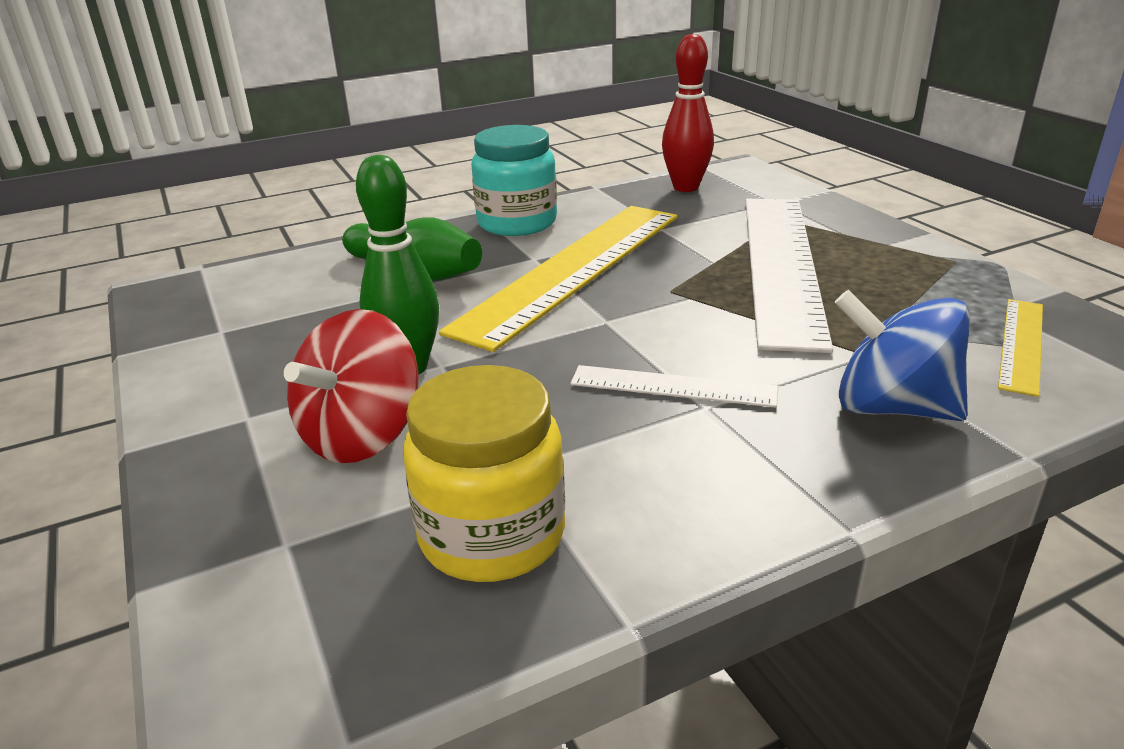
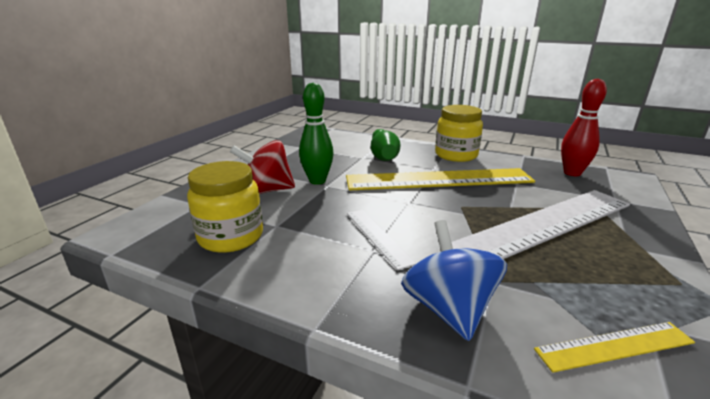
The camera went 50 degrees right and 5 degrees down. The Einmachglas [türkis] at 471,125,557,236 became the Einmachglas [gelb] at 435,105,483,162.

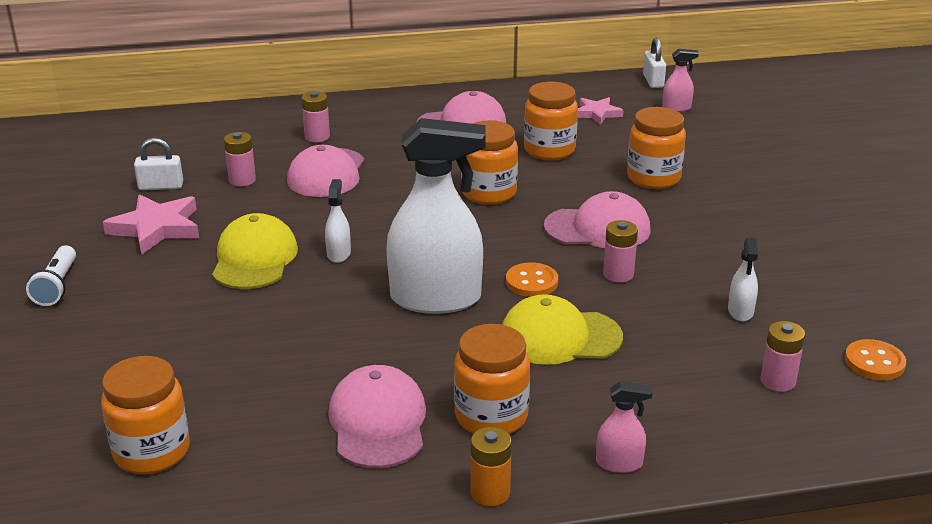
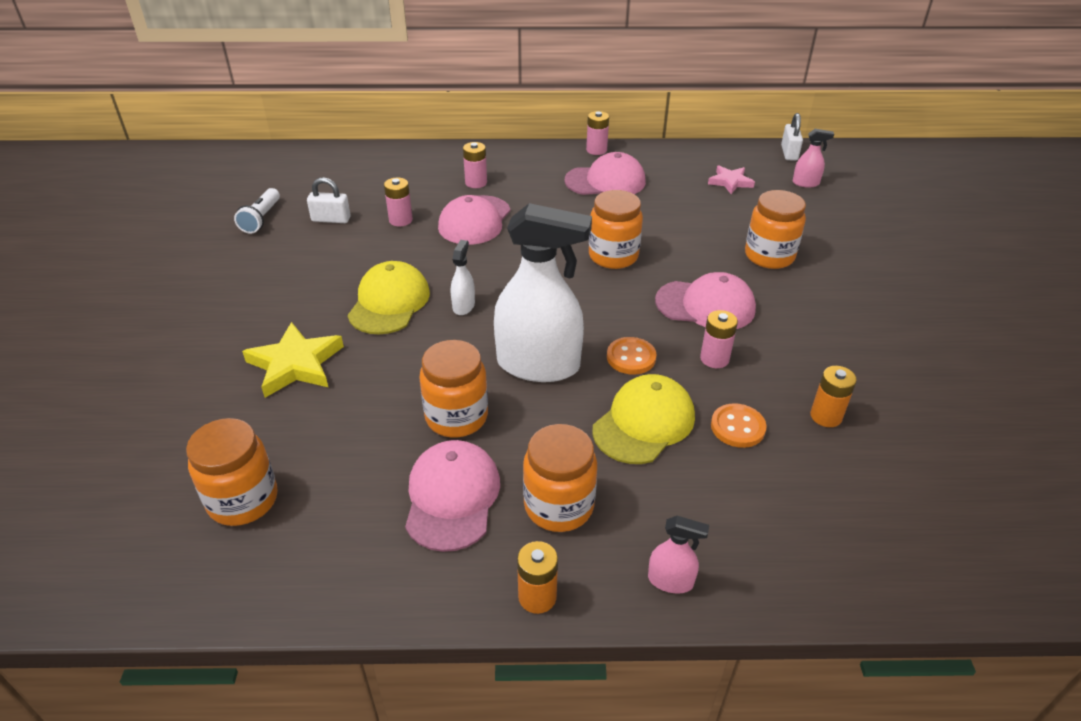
The camera went 10 degrees right and 10 degrees up. The Taschenlampe [weiß] moved from 26,245,76,306 to 234,188,280,234. The Stern [rosa] at 103,194,199,255 disappeared. The Kappe [gelb] at 502,294,623,365 turned 120 degrees clockwise. The Einmachglas [orange] moved from 524,82,578,160 to 419,340,488,437. The Sprühflasche [weiß] at 728,237,758,321 was replaced by the Batterie [orange] at 810,366,857,427. The Batterie [rosa] moved from 760,321,805,392 to 586,111,609,155. The Knopf [orange] moved from 845,339,906,380 to 711,403,767,448. The Stern [gelb] at 242,322,344,398 appeared.

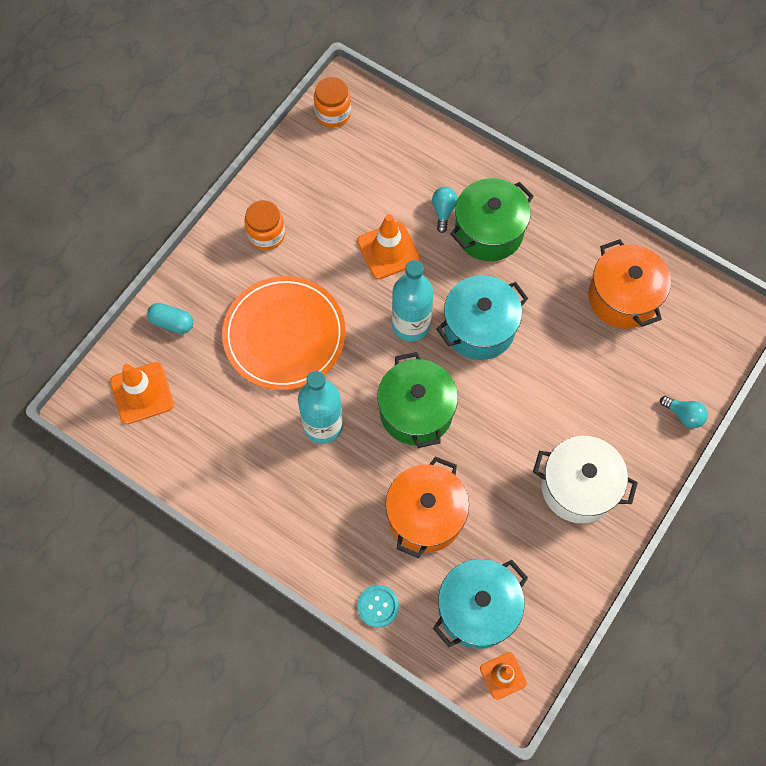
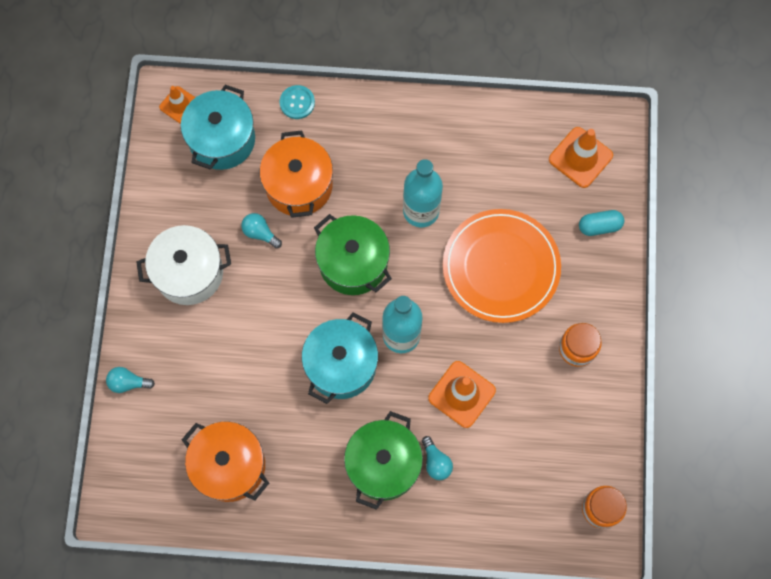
The camera went 150 degrees right and 5 degrees up. The Glühbirne [türkis] at 241,213,282,248 appeared.

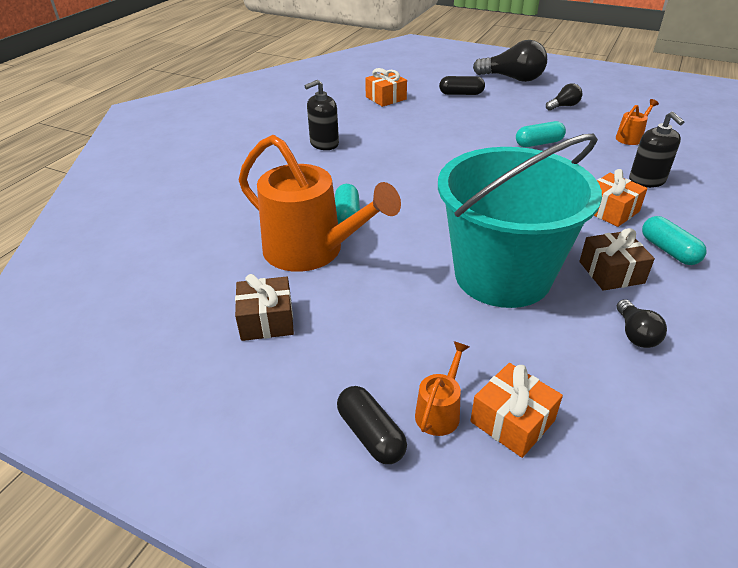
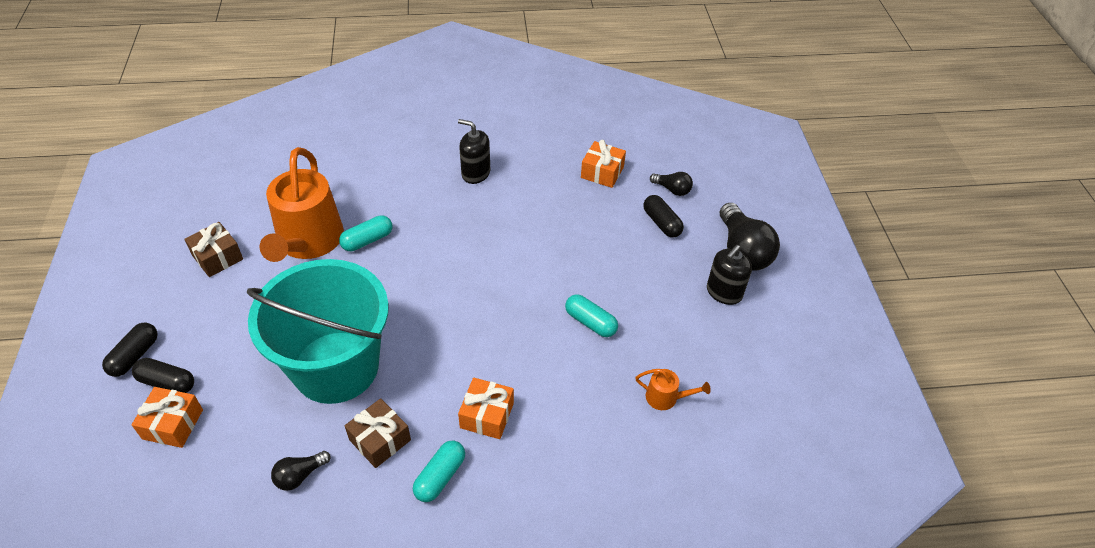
The camera went 55 degrees right and 10 degrees up. The Gießkanne [orange] at 415,341,469,436 was replaced by the Kapsel [schwarz] at 132,358,194,393. The Glühbirne [schwarz] moved from 546,83,582,111 to 650,172,693,196. The Seifenspender [schwarz] moved from 629,112,684,188 to 707,245,752,305.

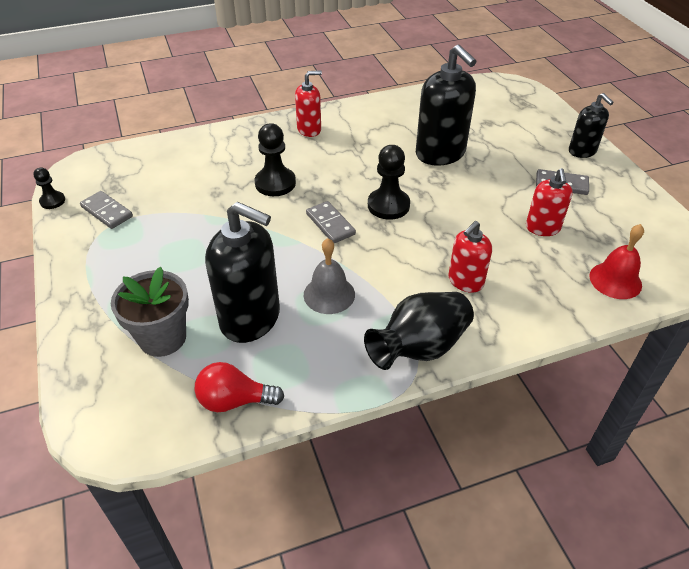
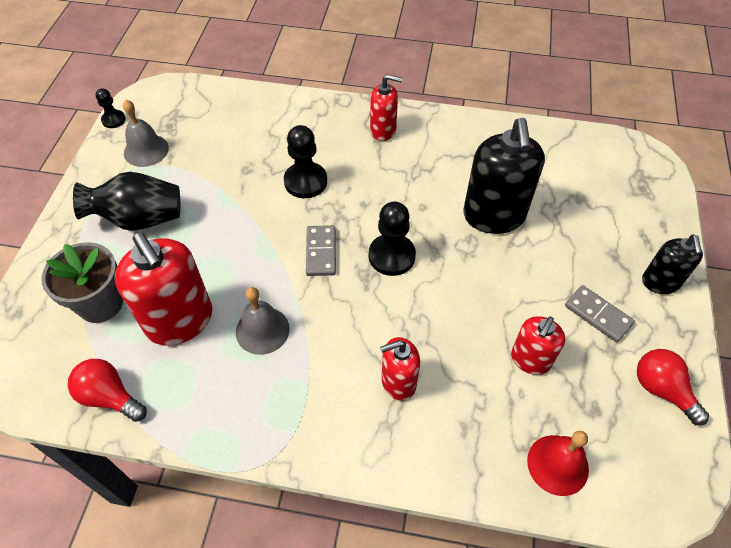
The camera went 30 degrees right and 10 degrees up. The Dominostein [grau] at 80,191,133,229 was replaced by the Glocke [grau] at 123,100,169,167. The Seifenspender [schwarz] at 205,202,280,343 became the Seifenspender [rot] at 115,233,212,346. The Vase [schwarz] moved from 364,292,474,370 to 73,172,180,231. The Glühbirne [rot] at 637,349,709,425 appeared.

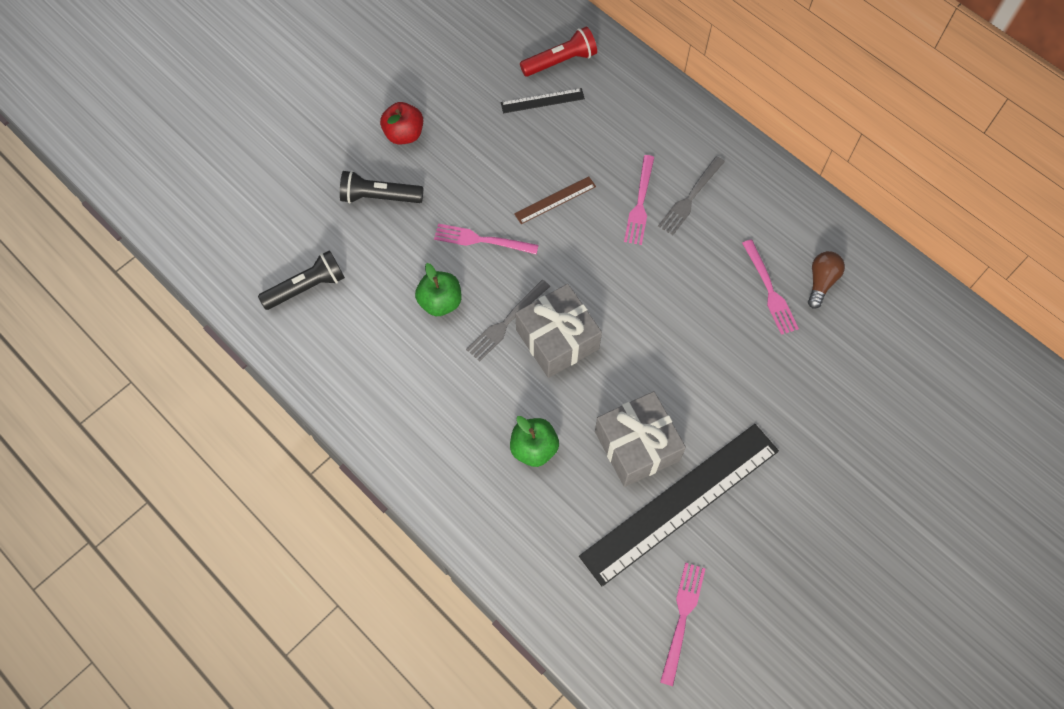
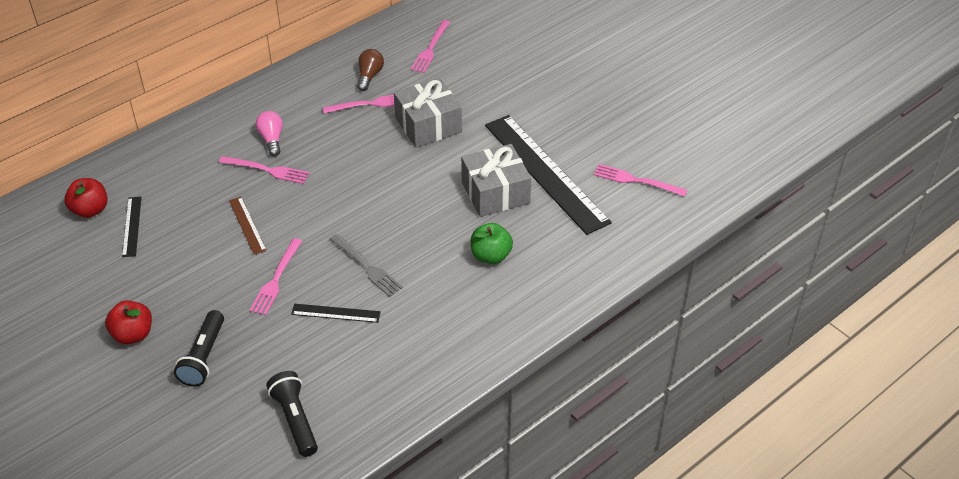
The camera went 85 degrees left and 20 degrees down. The Apfel [grün] at 415,263,461,316 was replaced by the Lineal [schwarz] at 291,304,381,323. The Geschenk [grau] moved from 516,284,602,378 to 394,78,462,148. The Taschenlampe [rot] at 520,27,597,77 was replaced by the Apfel [rot] at 64,178,108,218. The Gabel [grau] at 658,156,725,235 was replaced by the Glühbirne [rosa] at 256,111,283,156. The Glühbirne [braun] at 808,251,845,309 turned 75 degrees clockwise. The Gabel [rosa] at 411,20,450,73 appeared.

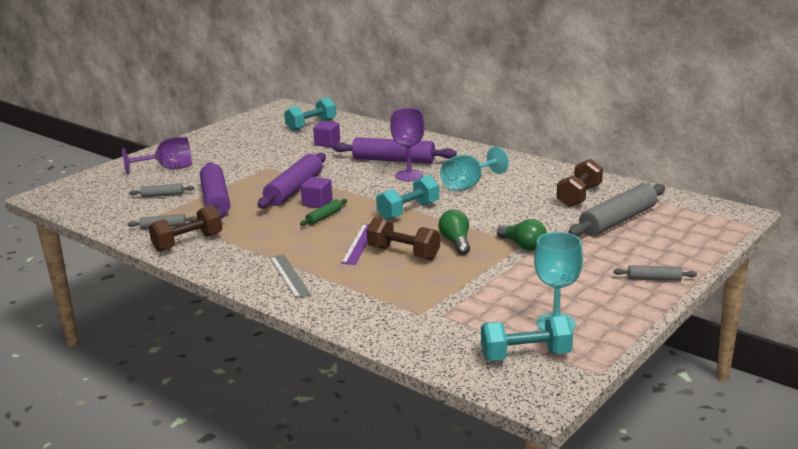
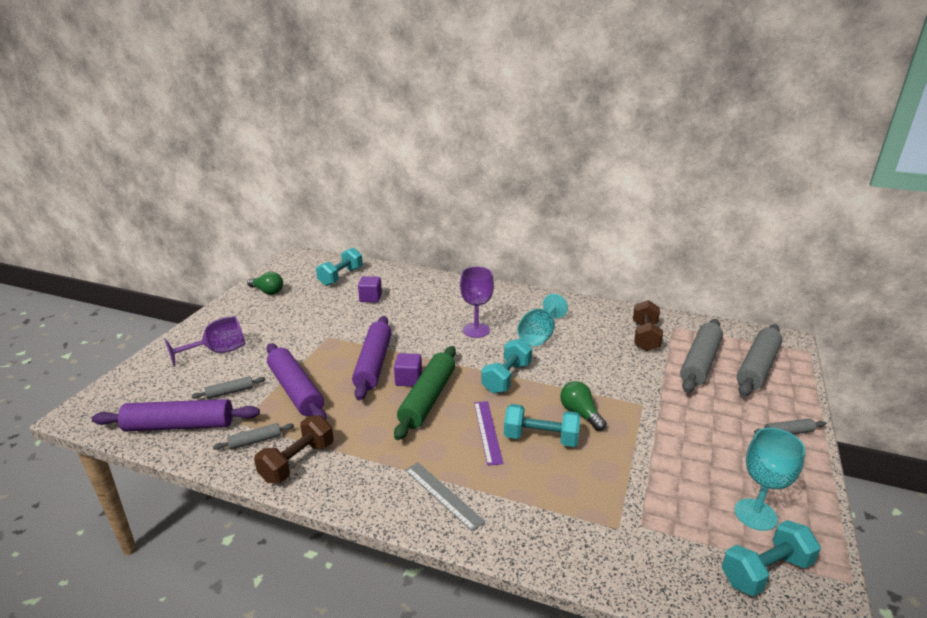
The camera went 20 degrees left and 5 degrees up. The Nudelholz [grün] at 300,199,347,226 changed to 2.12 times the size. The Nudelholz [lila] moved from 332,137,457,164 to 92,399,260,432. The Hantel [braun] at 367,217,440,260 became the Hantel [türkis] at 504,404,580,447. The Glühbirne [grün] moved from 497,219,547,251 to 247,272,283,295. The Nudelholz [grau] at 737,324,783,396 appeared.

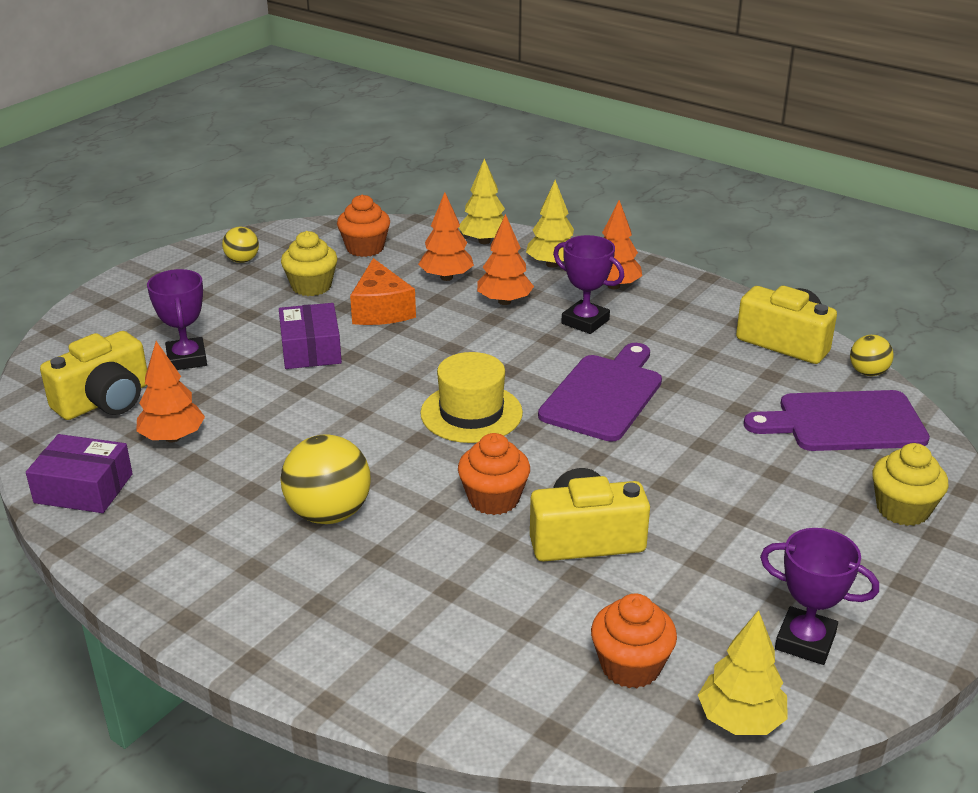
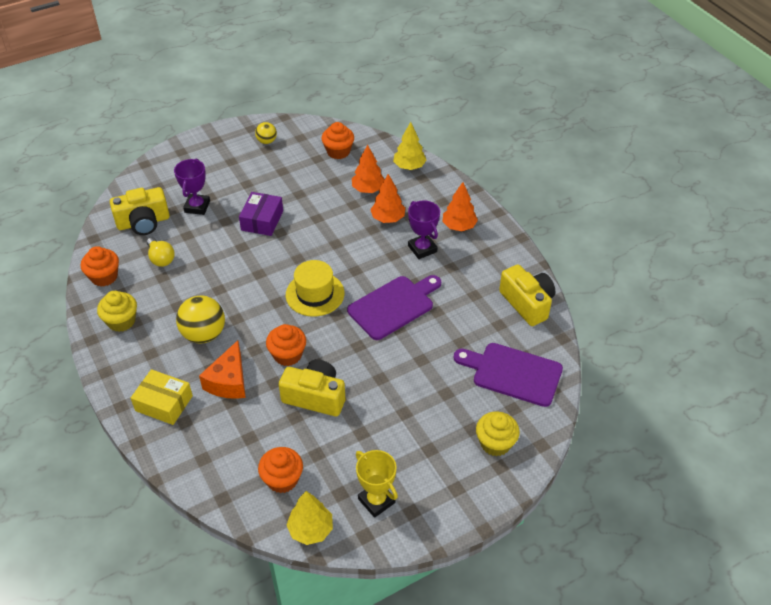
The camera went 25 degrees right and 15 degrees up. The Schachtel [lila] at 26,434,133,513 was replaced by the Muffin [orange] at 81,246,119,286. The Baum [orange] at 136,341,205,443 was replaced by the Glühbirne [gelb] at 147,237,175,267. The Muffin [gelb] moved from 281,231,337,296 to 97,291,137,332. The Käse [orange] moved from 350,258,416,325 to 199,340,246,399. The Baum [gelb] at 526,180,574,268 disappeared. The Pokal [lila] at 760,528,879,665 became the Pokal [gelb] at 356,450,398,518. The Ball [gelb] at 850,335,894,376 disappeared. The Schachtel [gelb] at 131,369,193,425 appeared.

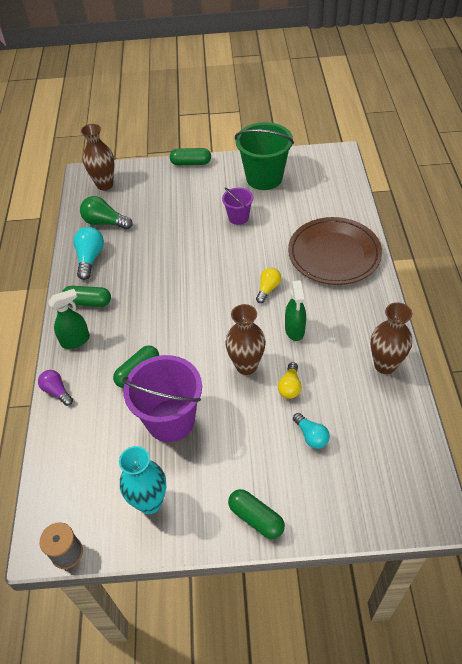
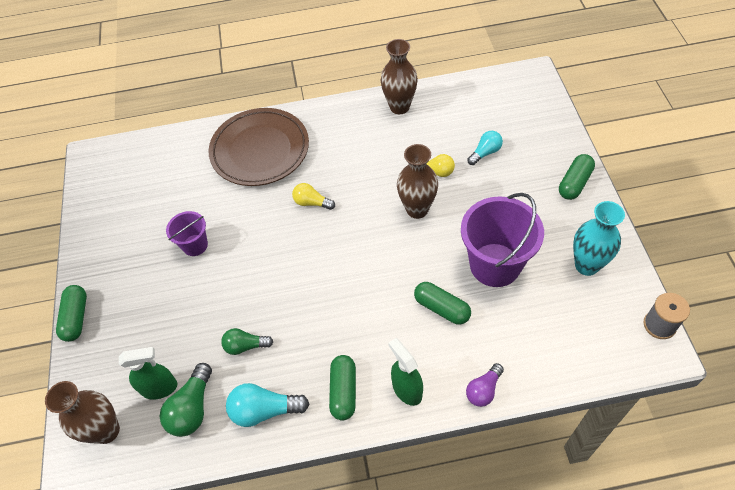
The camera went 95 degrees left and 5 degrees up. The Eimer [grün] at 235,122,294,190 disappeared. The Sprühflasche [grün] moved from 285,280,306,341 to 119,347,178,400. The Glühbirne [grün] at 221,328,273,355 appeared.

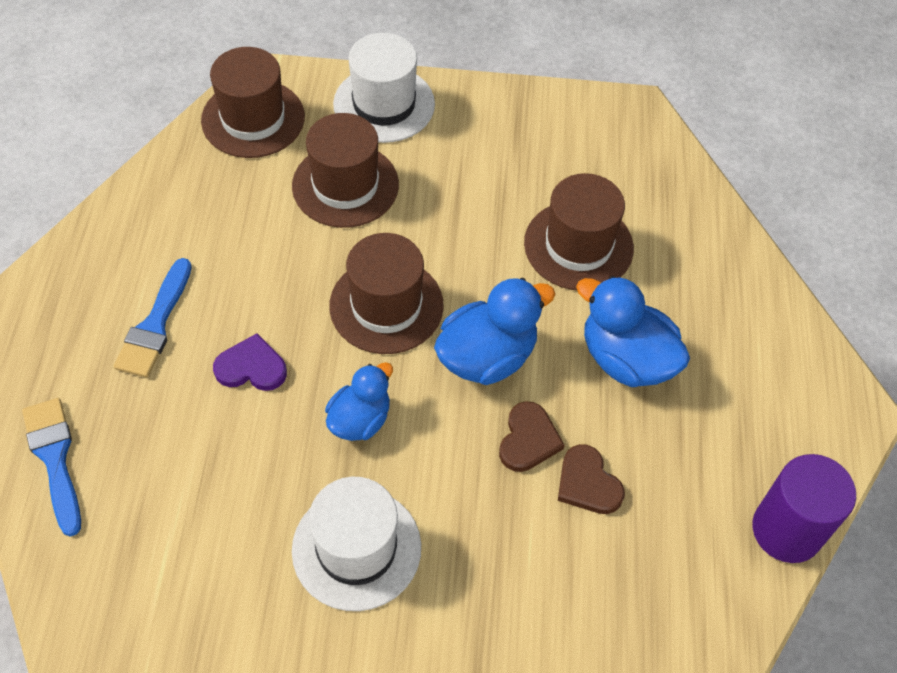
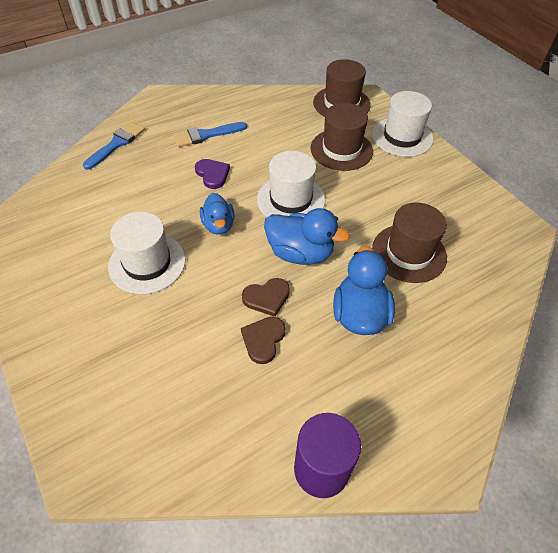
The camera went 55 degrees right and 5 degrees down. The Ente [blau] at 325,362,393,441 turned 75 degrees clockwise. The Hut [braun] at 329,233,444,354 became the Hut [weiß] at 257,151,325,217.

